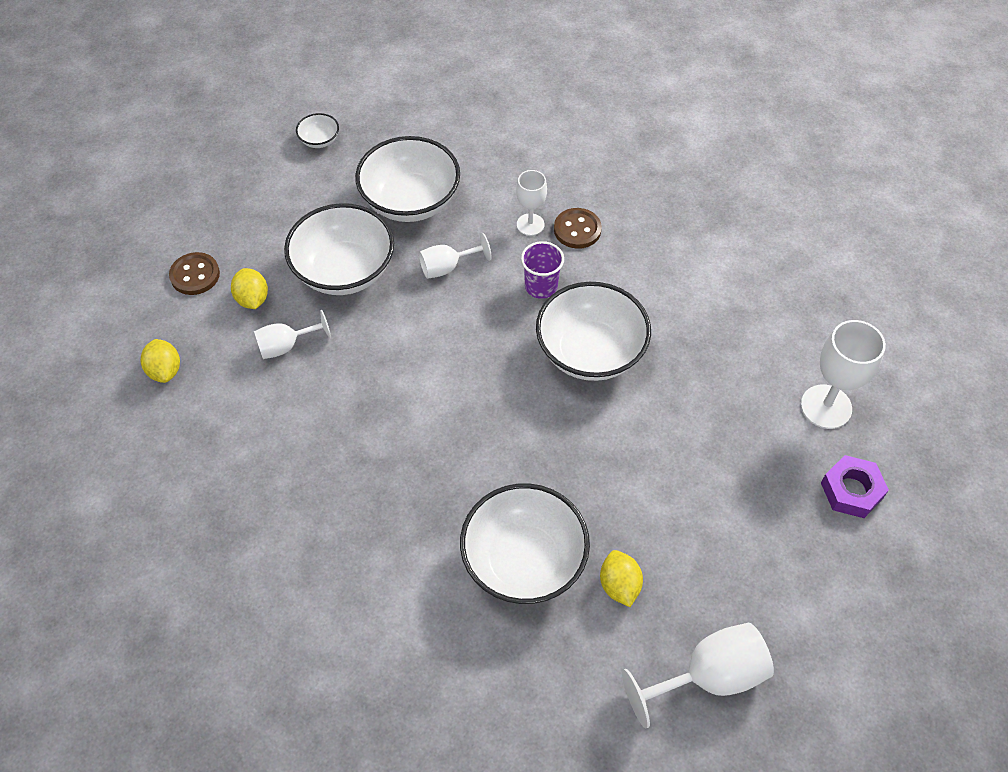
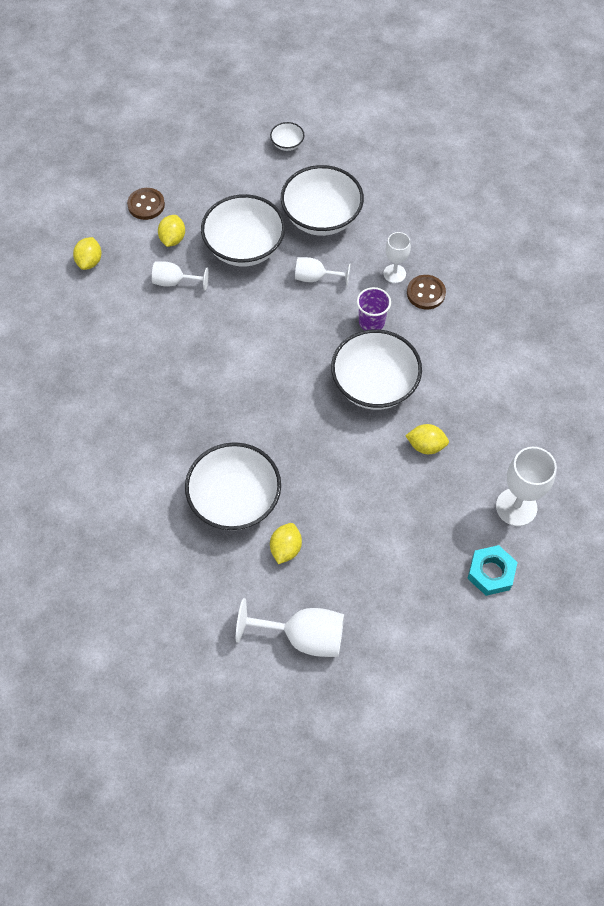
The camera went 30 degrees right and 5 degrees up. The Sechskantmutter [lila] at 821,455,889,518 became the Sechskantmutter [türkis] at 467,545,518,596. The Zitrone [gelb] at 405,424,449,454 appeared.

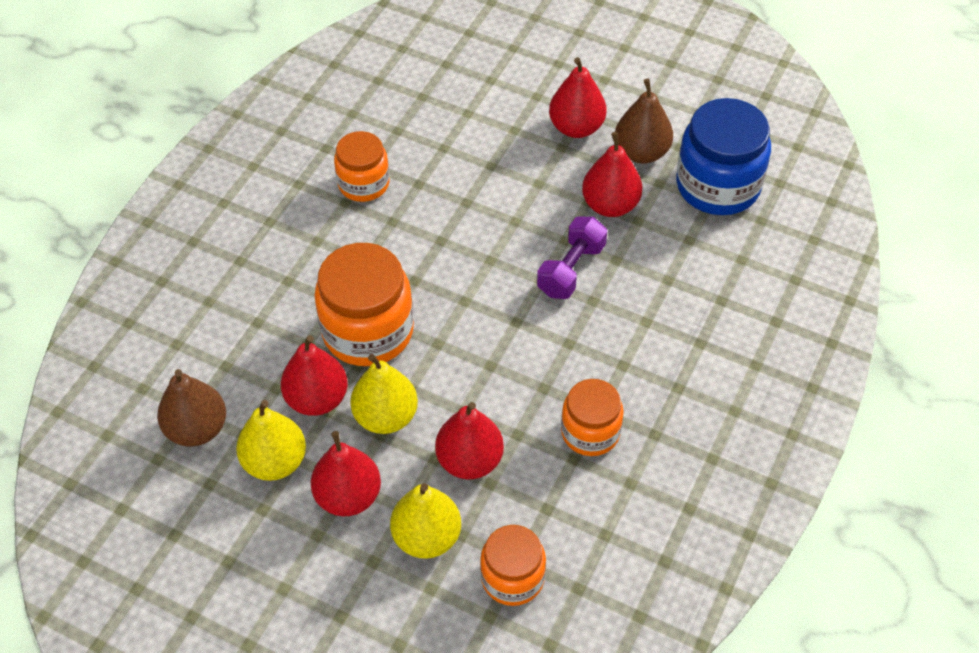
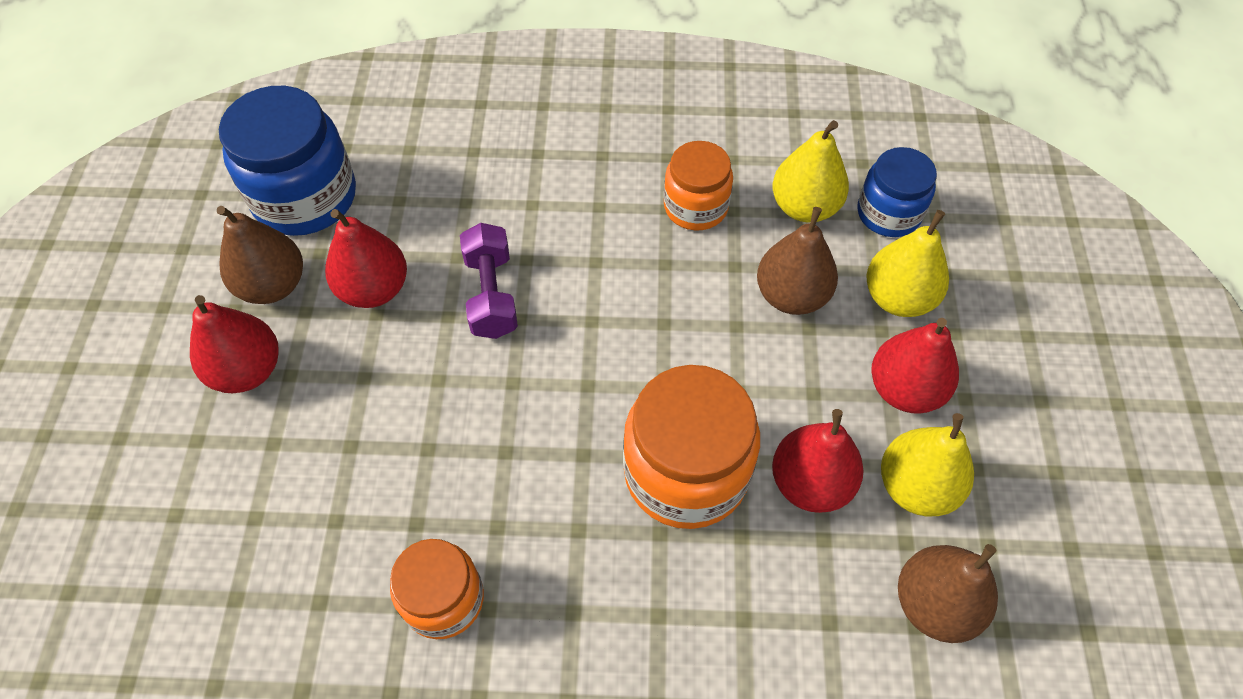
The camera went 115 degrees left and 5 degrees up. The Birne [gelb] moved from 350,354,418,434 to 772,120,849,223. The Birne [rot] at 435,402,504,479 became the Birne [braun] at 757,207,838,315. The Einmachglas [orange] at 480,525,546,606 became the Einmachglas [blau] at 858,147,937,237. The Hantel [lila] at 537,217,607,299 turned 75 degrees clockwise.

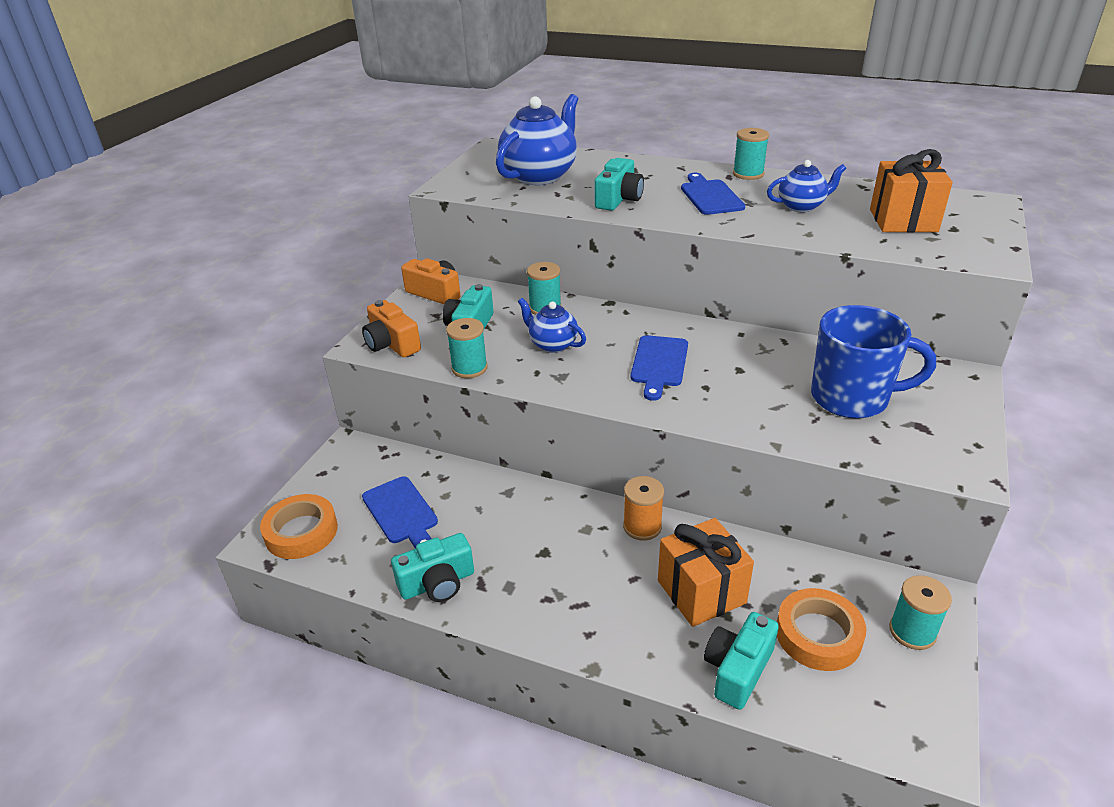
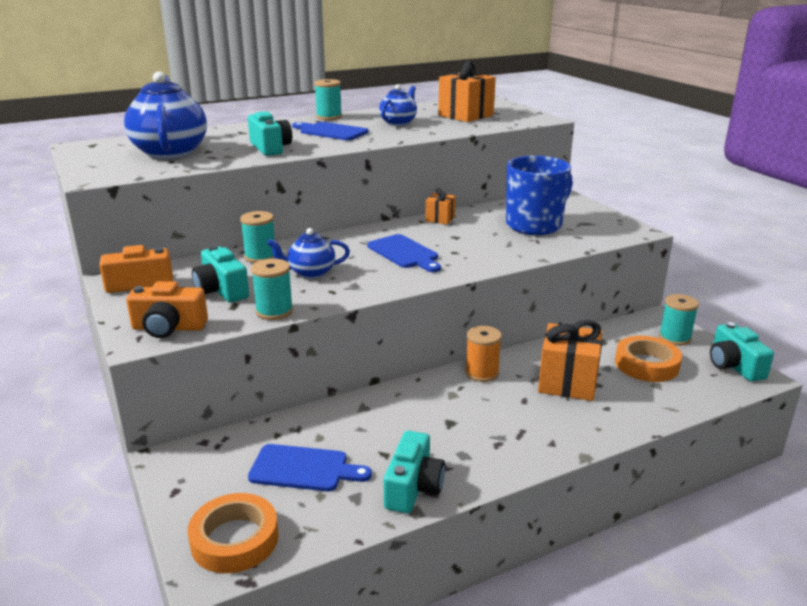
The camera went 50 degrees left and 10 degrees down. The Kamera [türkis] moved from 704,612,779,710 to 710,322,774,382. The Geschenk [orange] at 425,188,456,225 appeared.

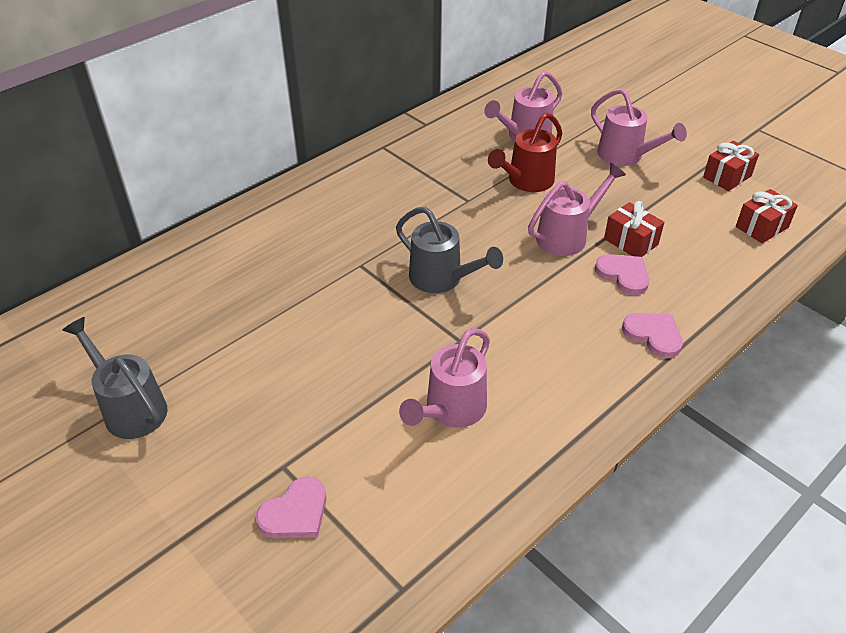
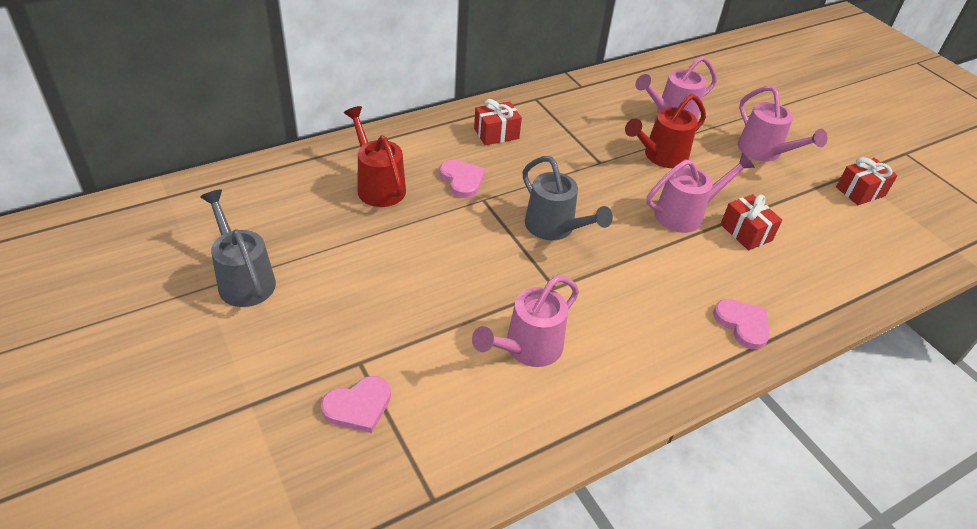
The camera went 10 degrees right and 0 degrees up. The Herz [rosa] moved from 595,254,649,295 to 439,160,485,198. The Geschenk [rot] moved from 736,189,798,243 to 474,99,522,145. The Gießkanne [rot] at 344,106,406,207 appeared.

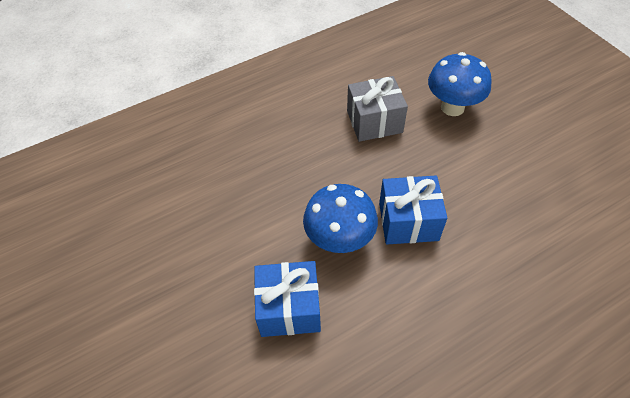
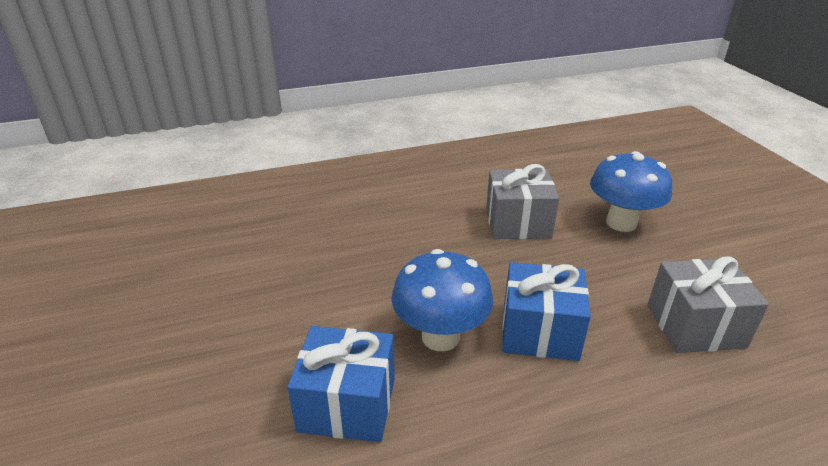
The camera went 10 degrees right and 20 degrees down. The Geschenk [grau] at 647,256,769,353 appeared.

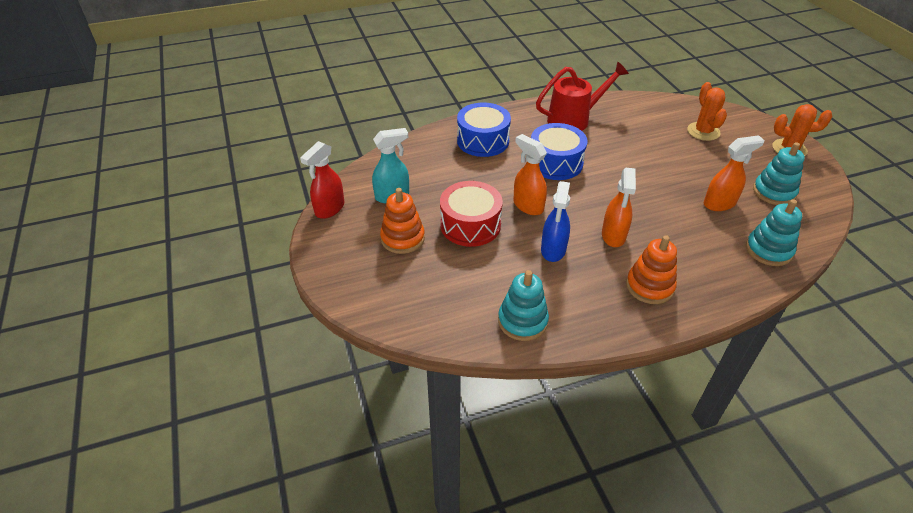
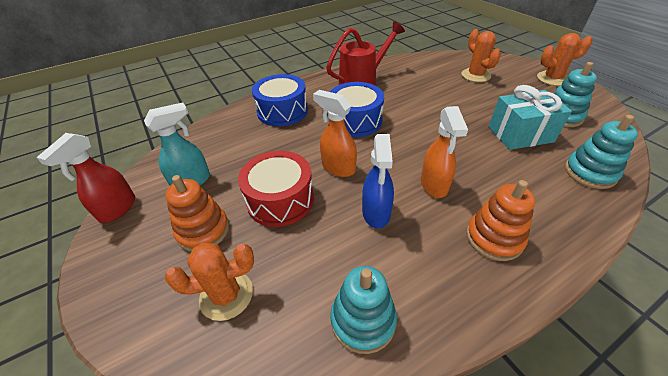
The camera went 10 degrees left and 0 degrees up. The Sprühflasche [orange] at 704,135,765,211 was replaced by the Geschenk [türkis] at 489,85,572,150. The Kaktus [orange] at 165,243,254,321 appeared.

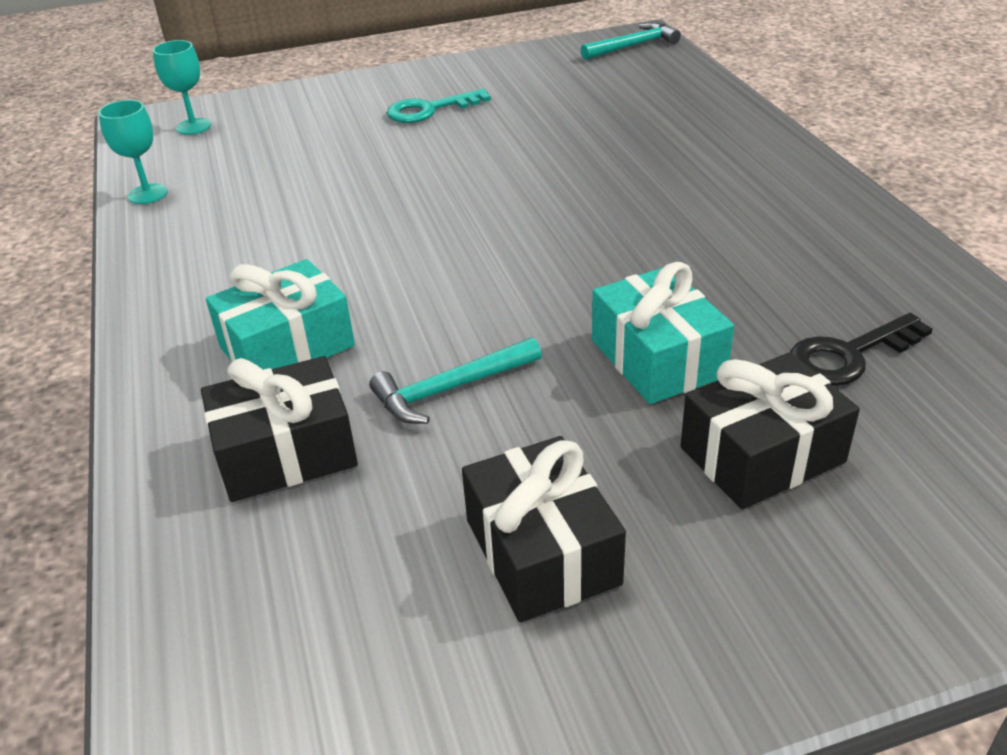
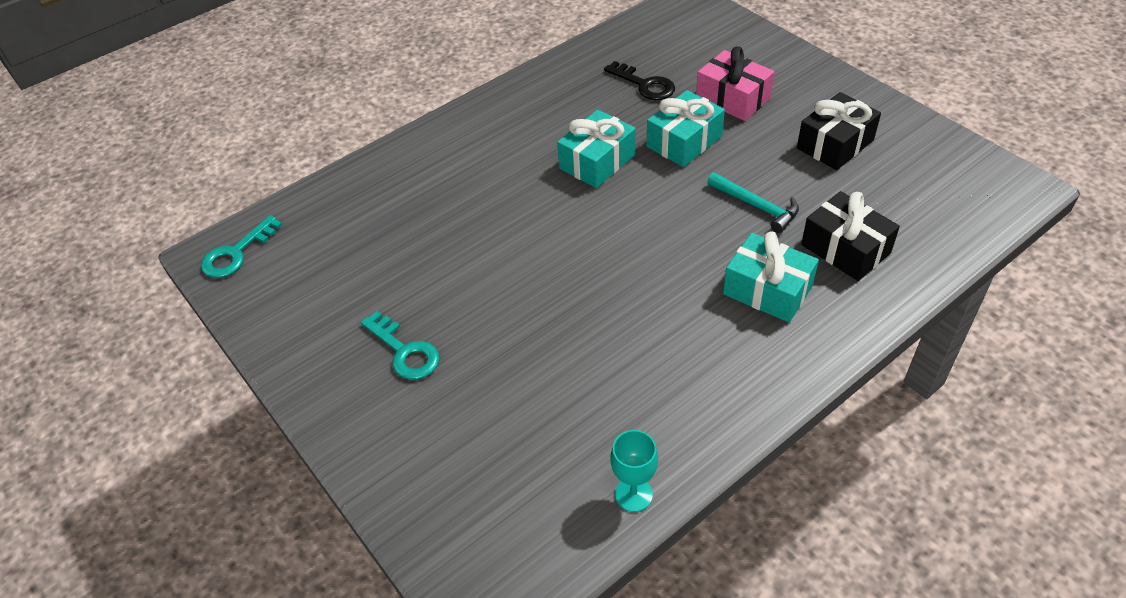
The camera went 110 degrees left and 10 degrees up. The Kelch [türkis] at 153,40,211,135 disappeared. The Hammer [türkis] at 581,22,681,60 was replaced by the Schlüssel [türkis] at 201,215,282,278. The Geschenk [schwarz] at 681,352,860,509 became the Geschenk [rosa] at 696,46,774,121. The Geschenk [türkis] at 557,110,636,188 appeared.

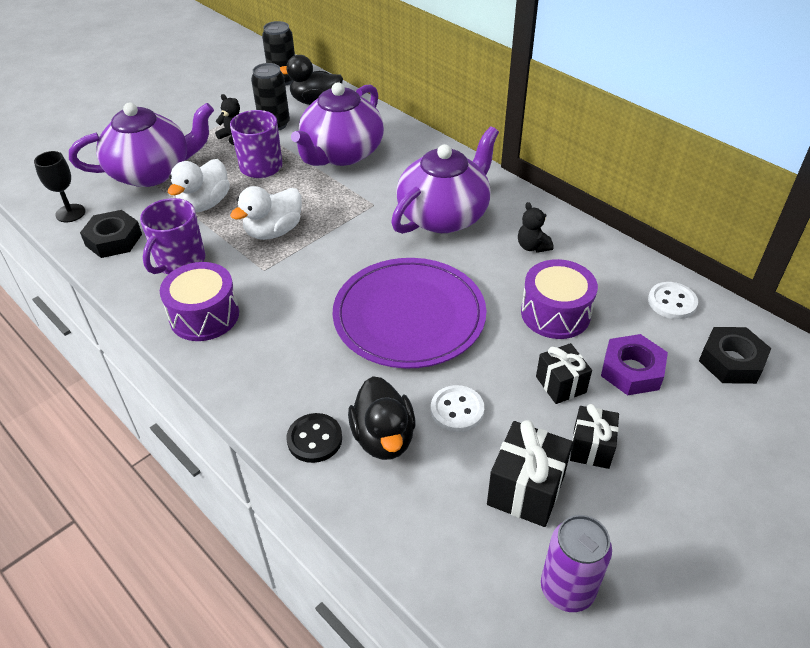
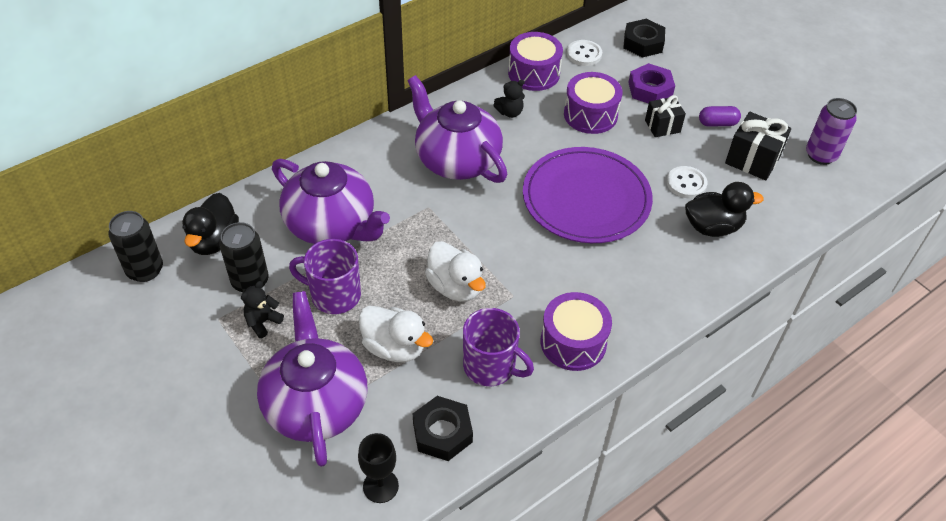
The camera went 85 degrees left and 5 degrees up. The Knopf [schwarz] at 287,413,342,463 disappeared. The Geschenk [schwarz] at 570,404,619,469 was replaced by the Kapsel [lila] at 699,106,741,127. The Trommel [lila] at 508,32,563,91 appeared.

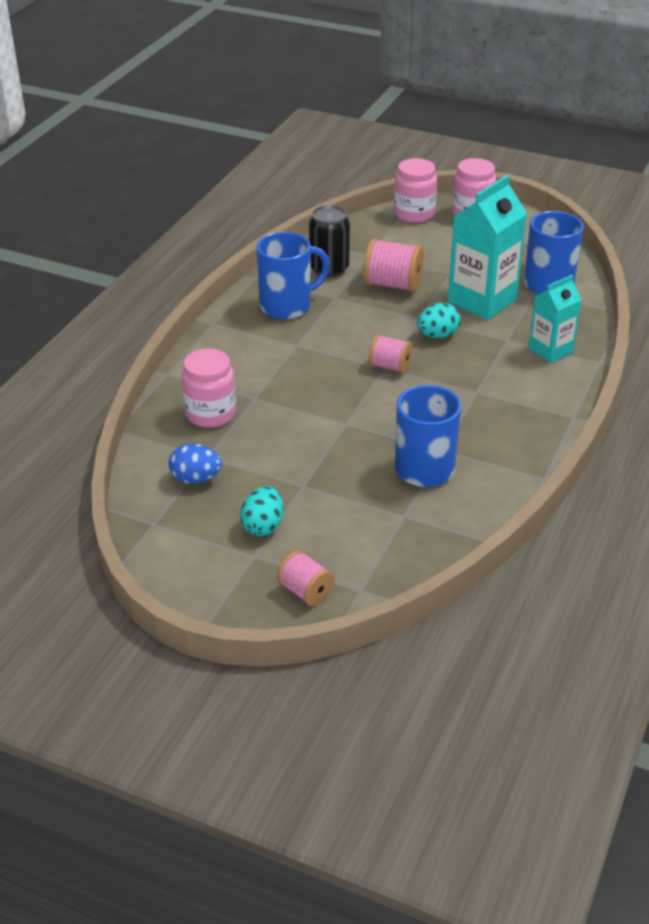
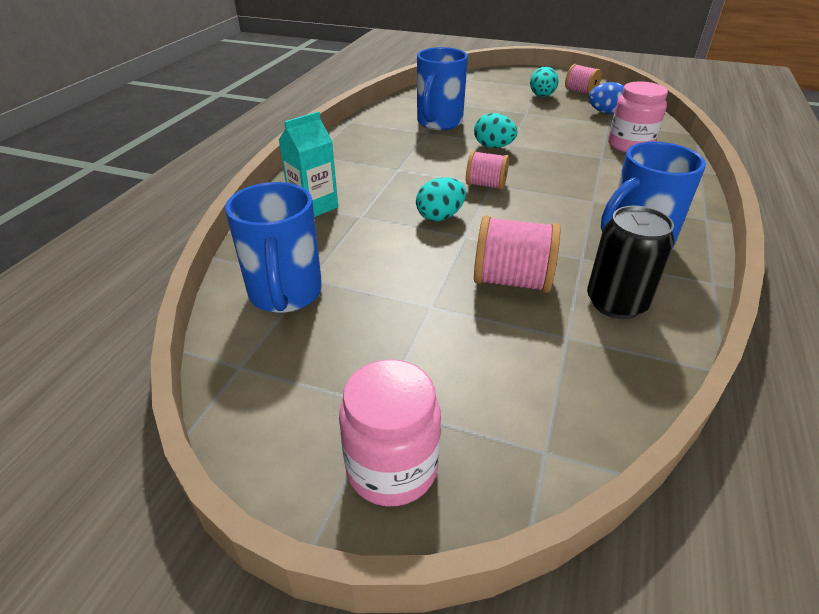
The camera went 175 degrees right and 0 degrees up. The Garnrolle [rosa] moved from 277,550,334,606 to 565,64,602,94. The Einmachglas [rosa] at 394,158,437,223 disappeared. The Getränkekarton [türkis] at 448,175,527,320 disappeared. The Ei [türkis] at 474,113,517,148 appeared.

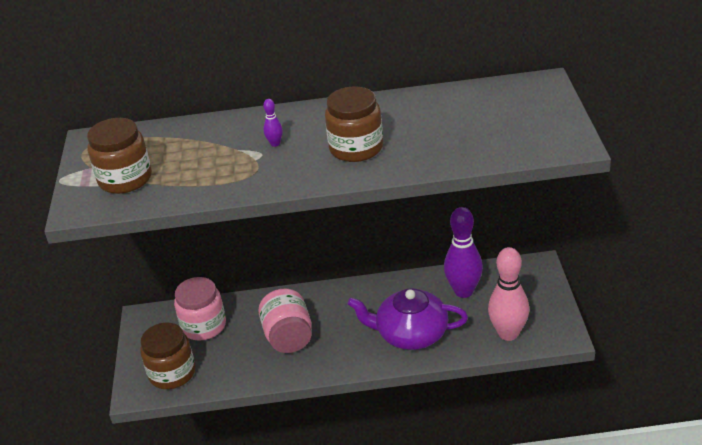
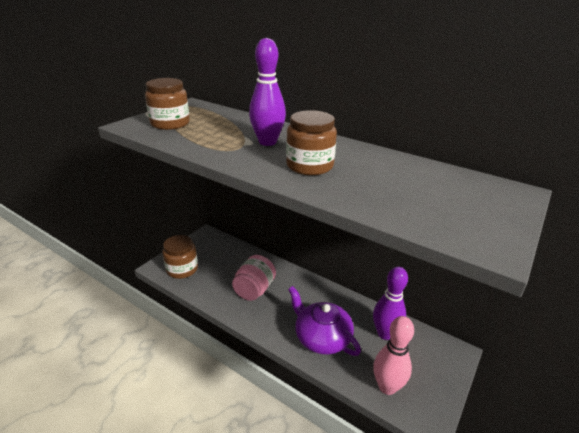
The camera went 35 degrees right and 5 degrees down. The Einmachglas [rosa] at 174,277,226,340 disappeared. The Bowlingkegel [lila] at 263,99,283,147 changed to 2.36 times the size.

